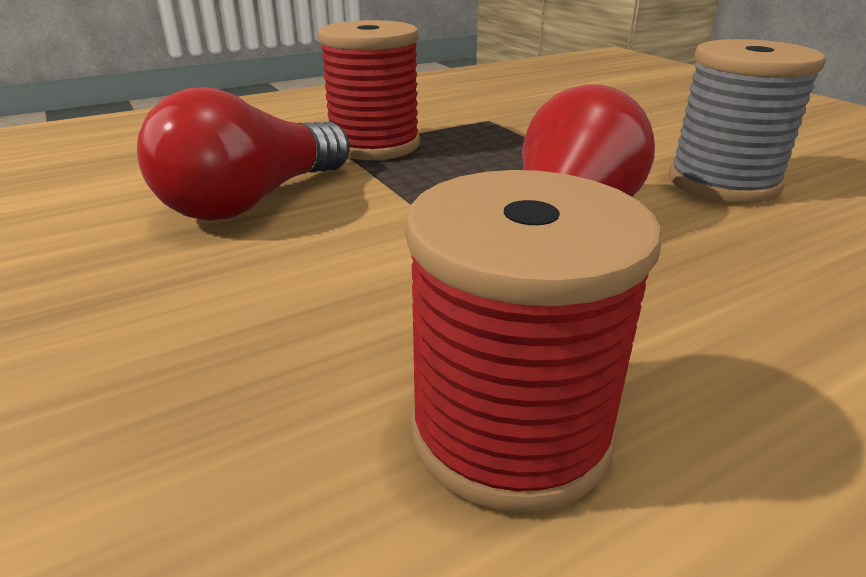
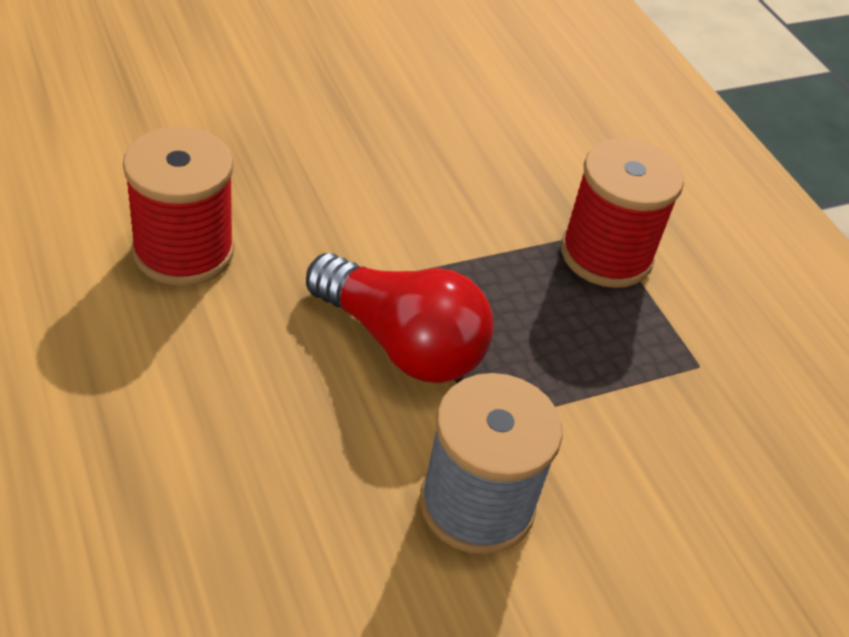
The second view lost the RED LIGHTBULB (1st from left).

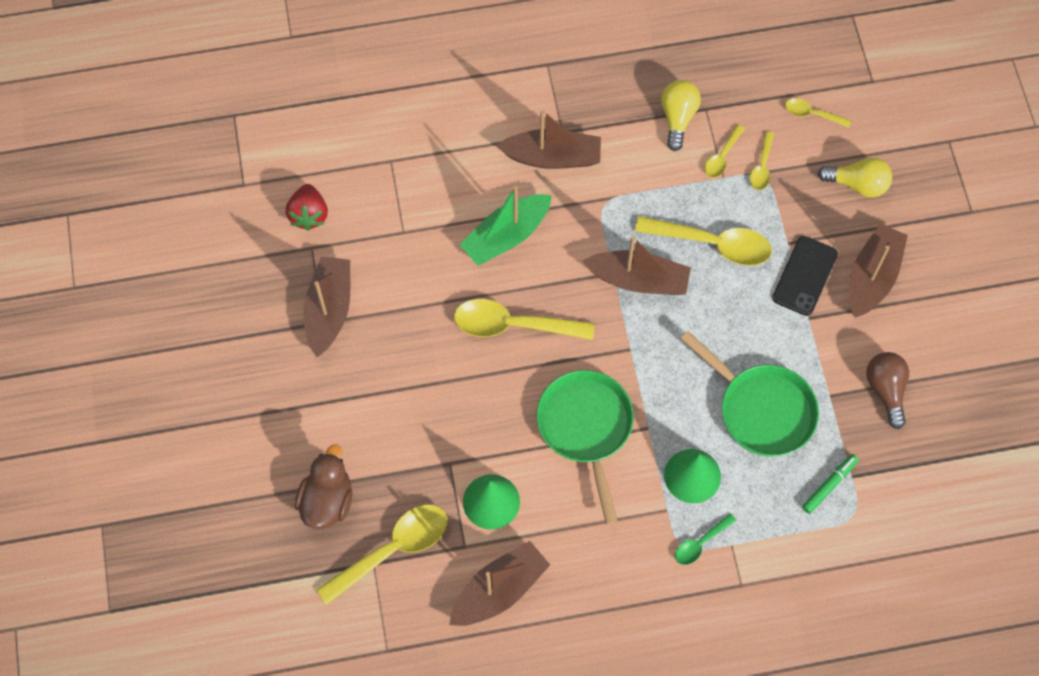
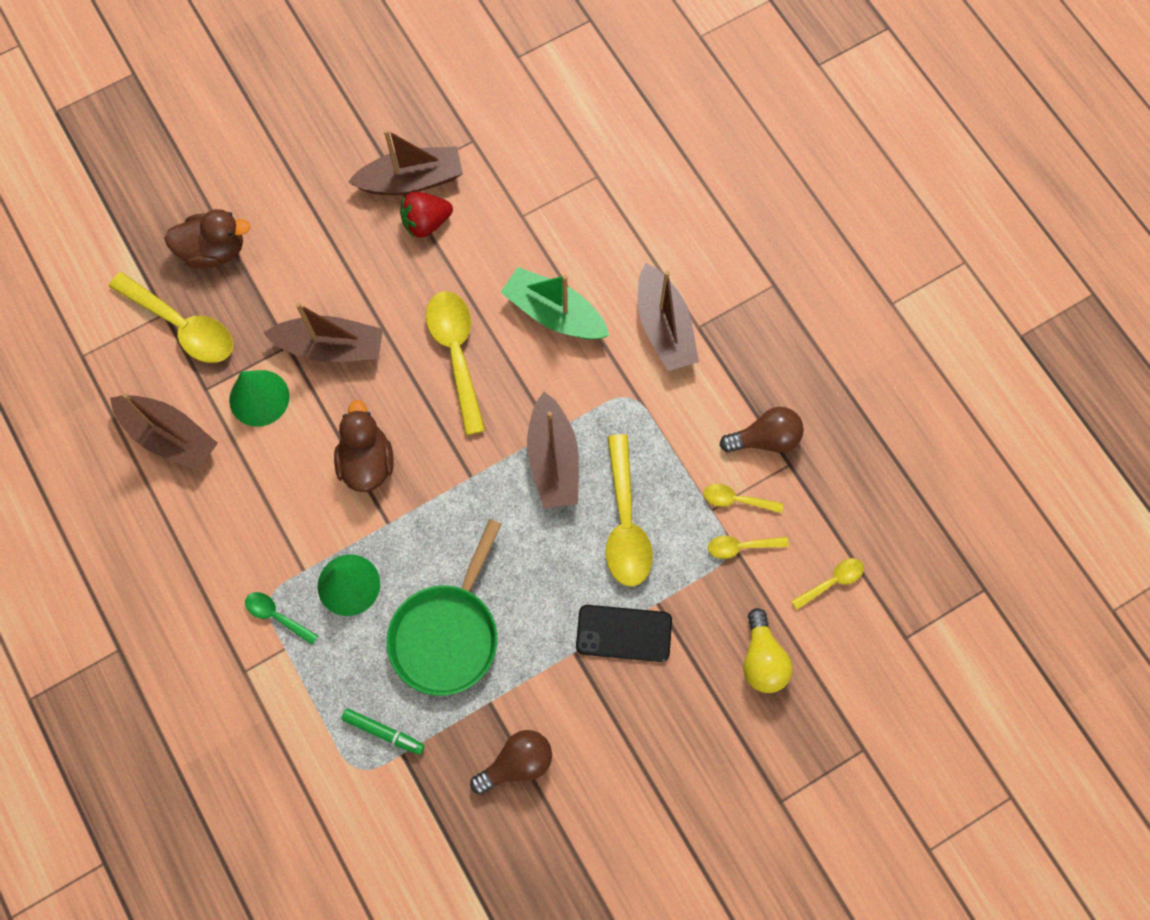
The RED BERRY ended up elsewhere.
Where the EMERALD SKILLET (1st from left) stood, the RUSSET RUBBER DUCK (2nd from left) came to stand.
What was the BRIGHT YELLOW LIGHTBULB (1st from left) turned into the RUSSET LIGHTBULB (2nd from left).
The BRIGHT YELLOW TABLESPOON (6th from left) ended up facing another way, 60 degrees clockwise from before.
The RUSSET BOAT (5th from left in the first image) ended up elsewhere.

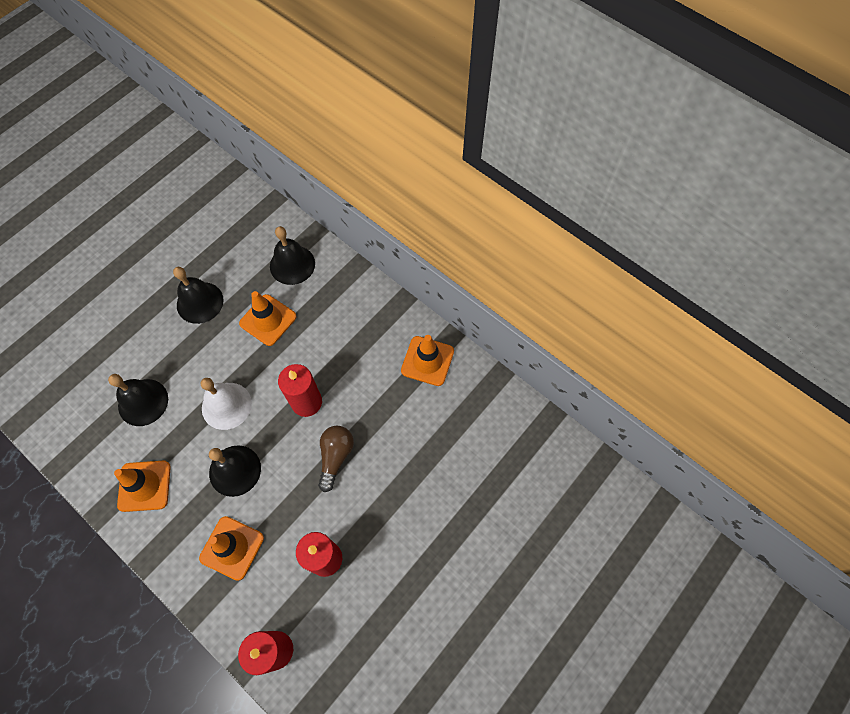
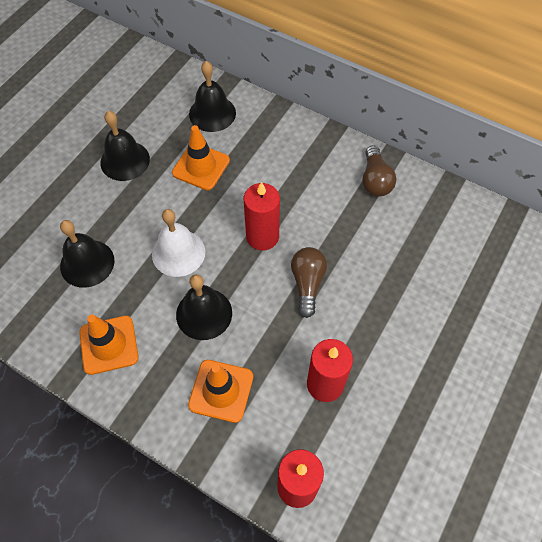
Where the BRIGHT ORANGE ROAD CONE (4th from left) stood, the RUSSET LIGHTBULB (2nd from left) came to stand.

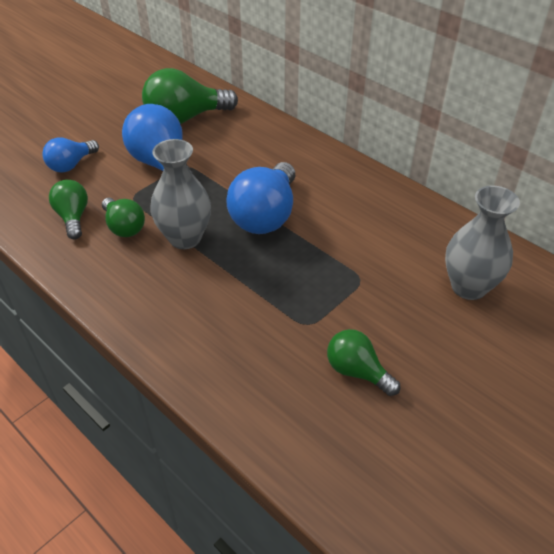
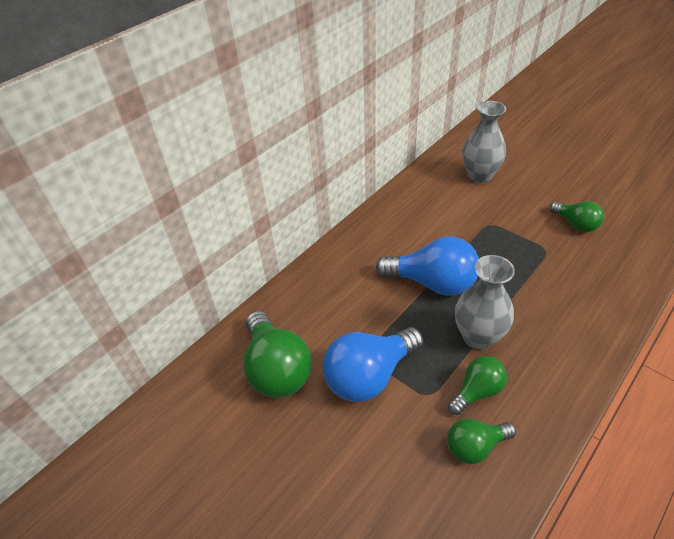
The second view lost the ROYAL BLUE LIGHTBULB (1st from left).
The EMERALD LIGHTBULB (4th from left) ended up facing another way, 75 degrees counterclockwise from before.

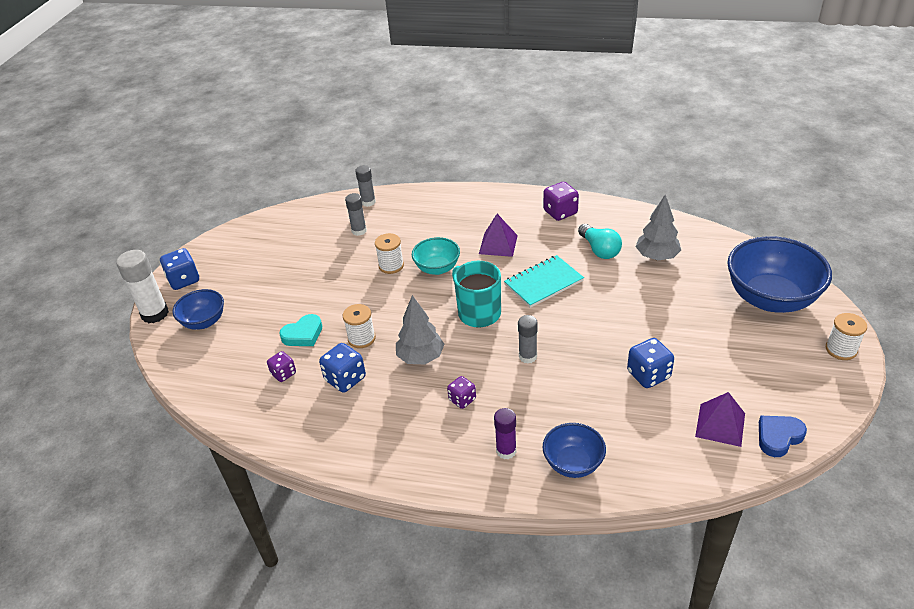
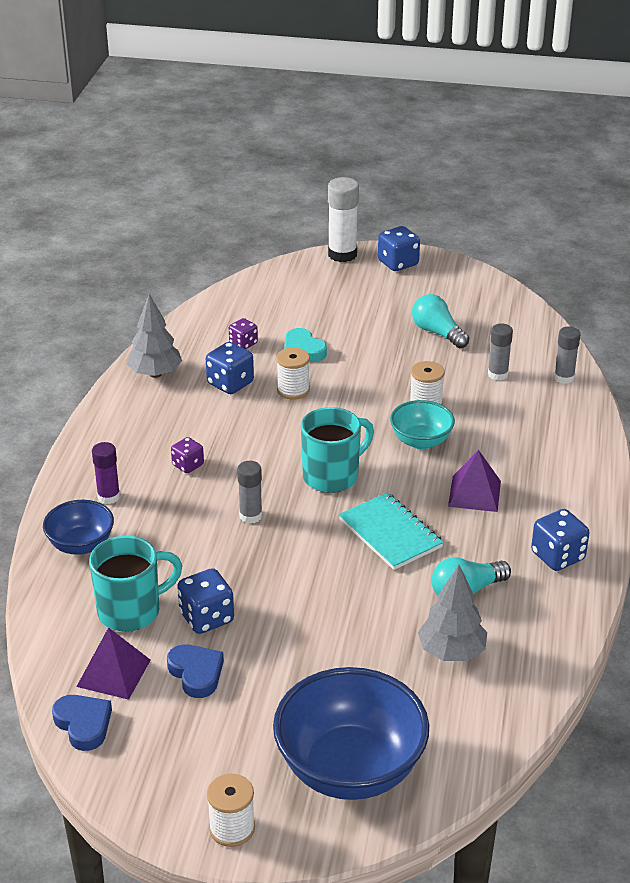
The second view lost the ROYAL BLUE DEEP DISH (1st from left).
The GREY TREE (1st from left) ended up elsewhere.
What was the PURPLE DICE (3rd from left) turned into the ROYAL BLUE DICE (4th from left).
The second view gained the TEAL COFFEE MUG (1st from left).
The second view gained the ROYAL BLUE HEART SHAPE (2nd from left).
The second view gained the TEAL LIGHTBULB (1st from left).

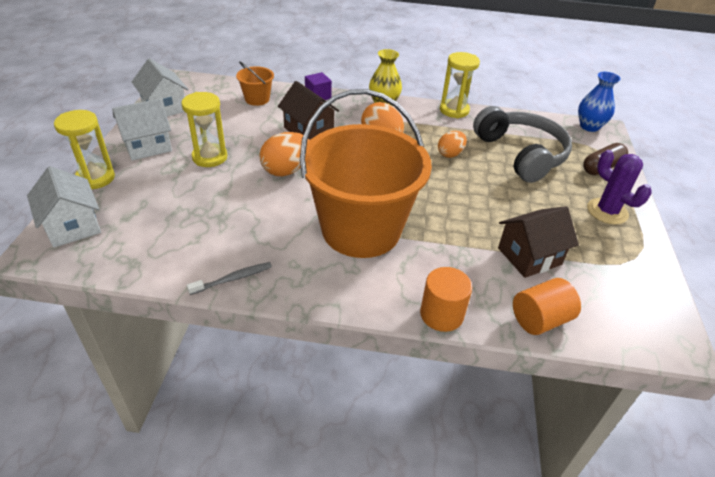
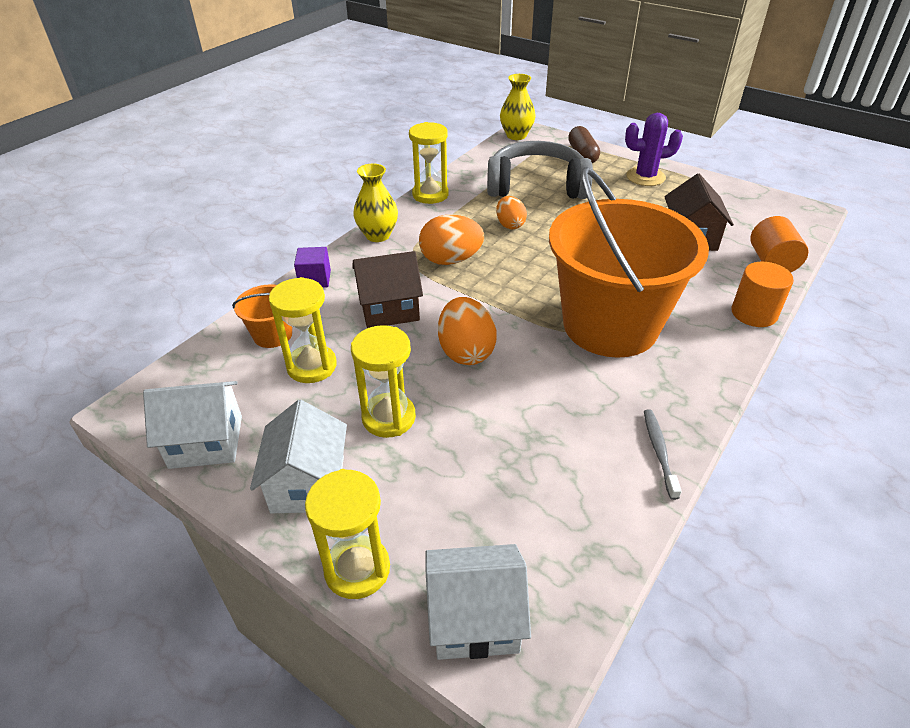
What was the ROYAL BLUE VASE turned into the BRIGHT YELLOW VASE (2nd from left).
The second view gained the BRIGHT YELLOW SAND TIMER (1st from left).

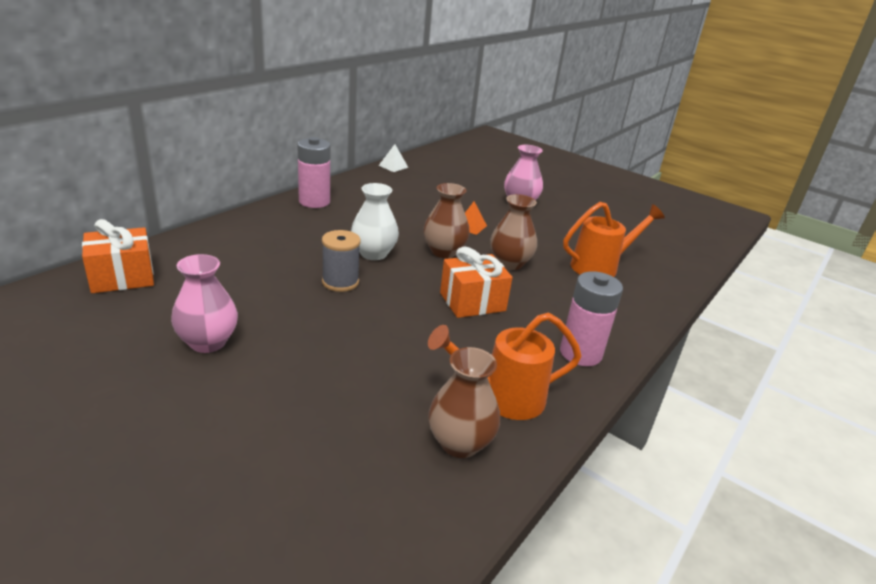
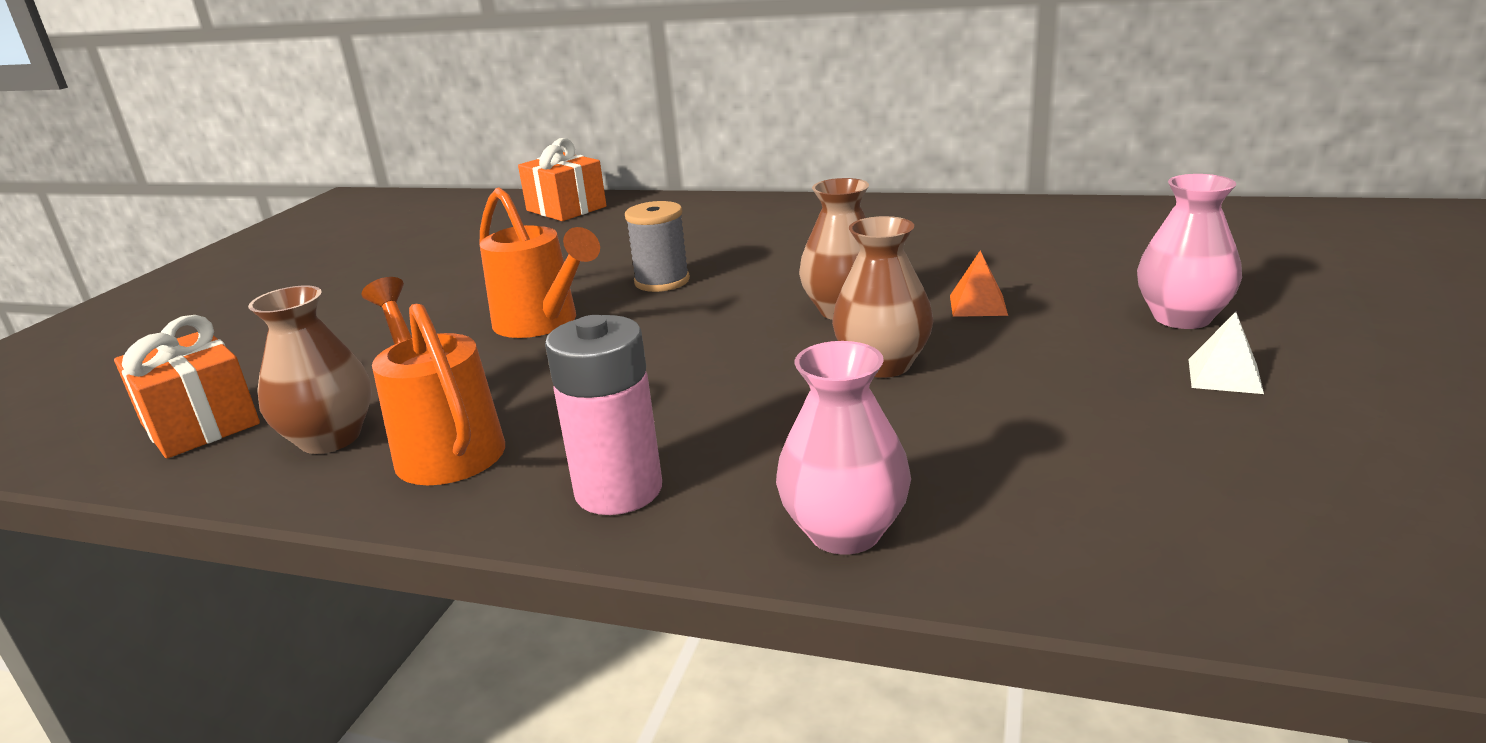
The PINK VASE (1st from left) ended up elsewhere.
The second view lost the PINK AA BATTERY (1st from left).
The second view lost the SNOW-WHITE VASE.
The SNOW-WHITE SOLID PYRAMID ended up elsewhere.
The BRIGHT ORANGE WRAPPED GIFT (2nd from left in the first image) ended up elsewhere.
The BRIGHT ORANGE WATERING CAN (2nd from left) ended up elsewhere.

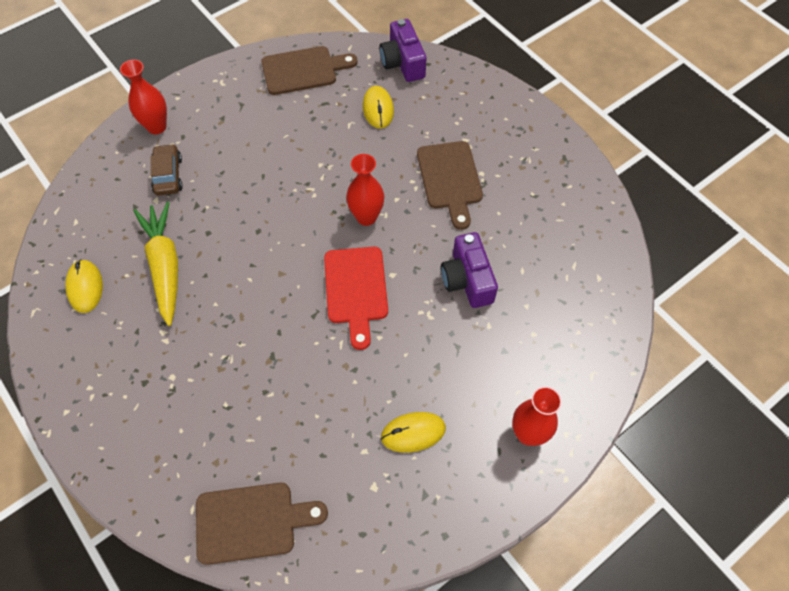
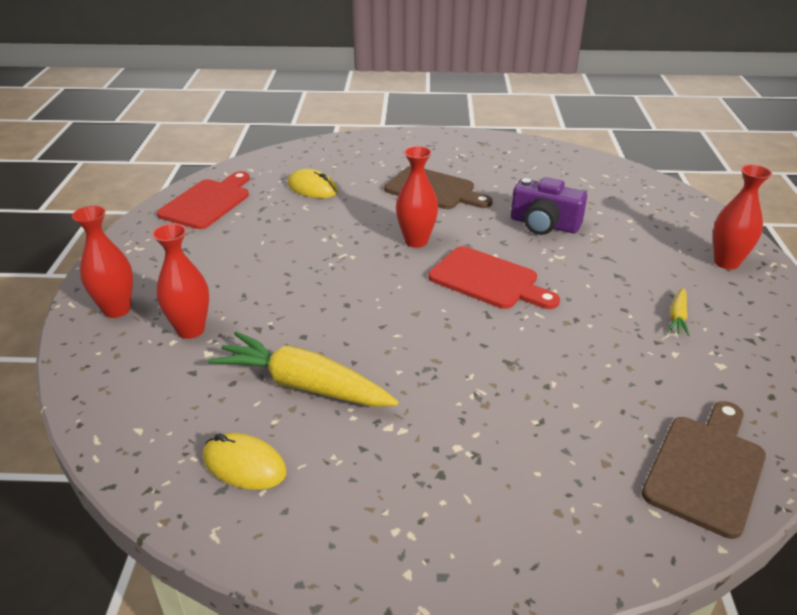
Where the RUSSET TOY CAR stood, the RED VASE (2nd from left) came to stand.
What was the RUSSET BREAD BOARD (2nd from left) turned into the RED BREAD BOARD (1st from left).
The second view lost the PURPLE COMPACT CAMERA (1st from left).
Where the BRIGHT YELLOW PC MOUSE (3rd from left) stood, the BRIGHT YELLOW TOY CARROT (2nd from left) came to stand.

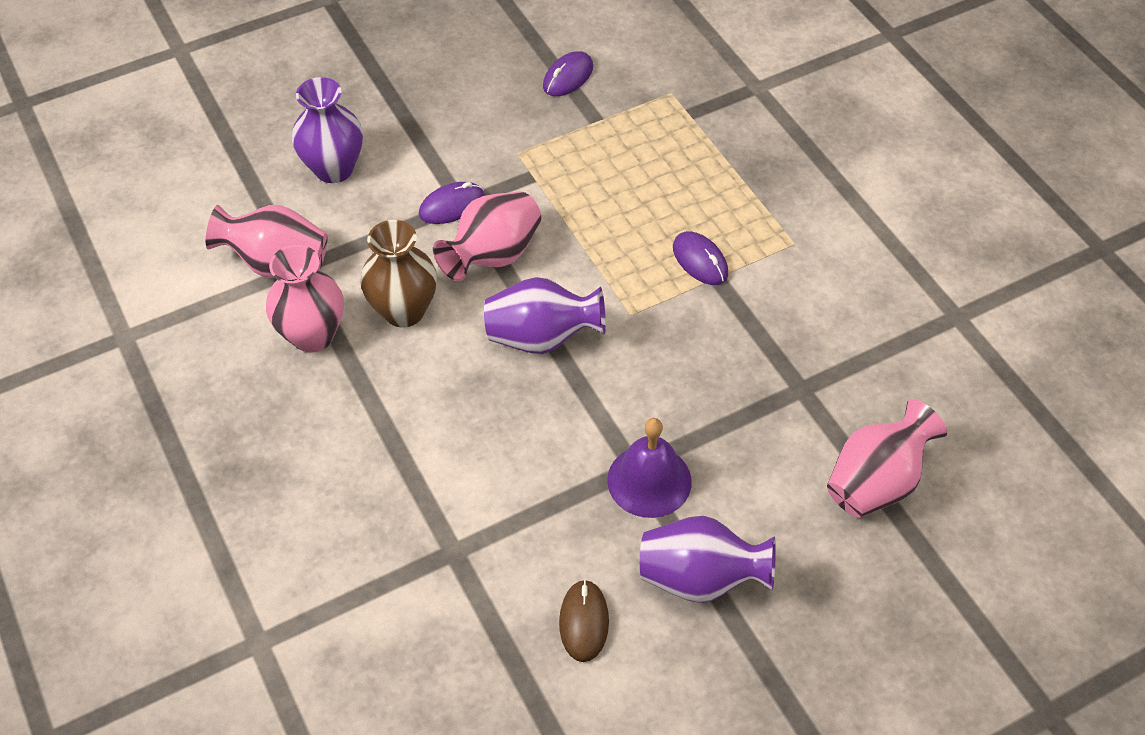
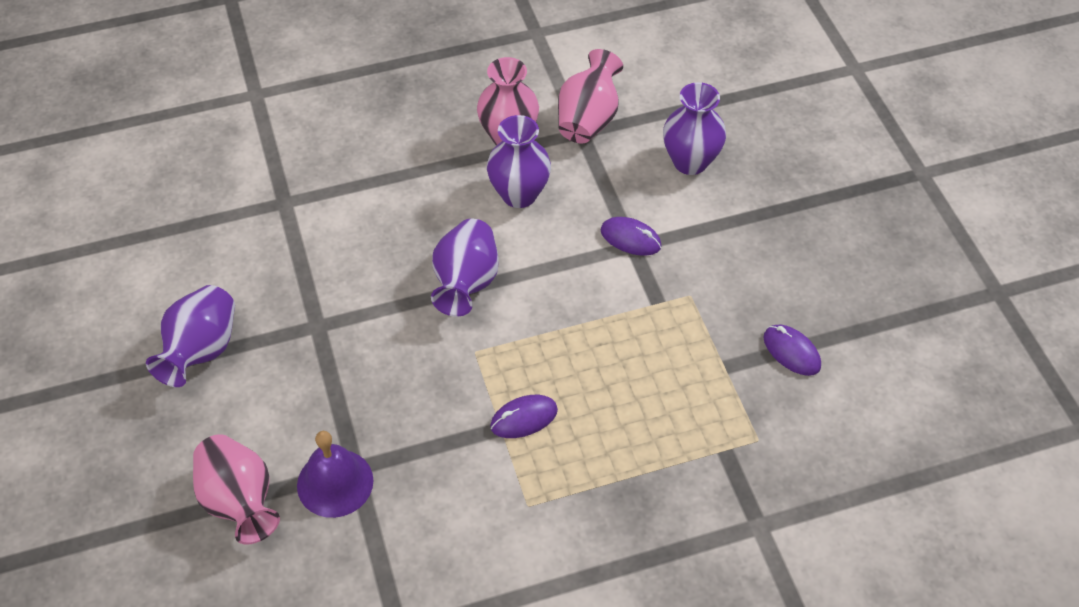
What was the RUSSET VASE turned into the PURPLE VASE (3rd from left).
The PURPLE PC MOUSE (1st from left in the first image) ended up facing another way, 45 degrees counterclockwise from before.
The second view lost the PINK VASE (3rd from left).
The second view lost the RUSSET PC MOUSE.
The PURPLE SCHOOL BELL ended up elsewhere.

